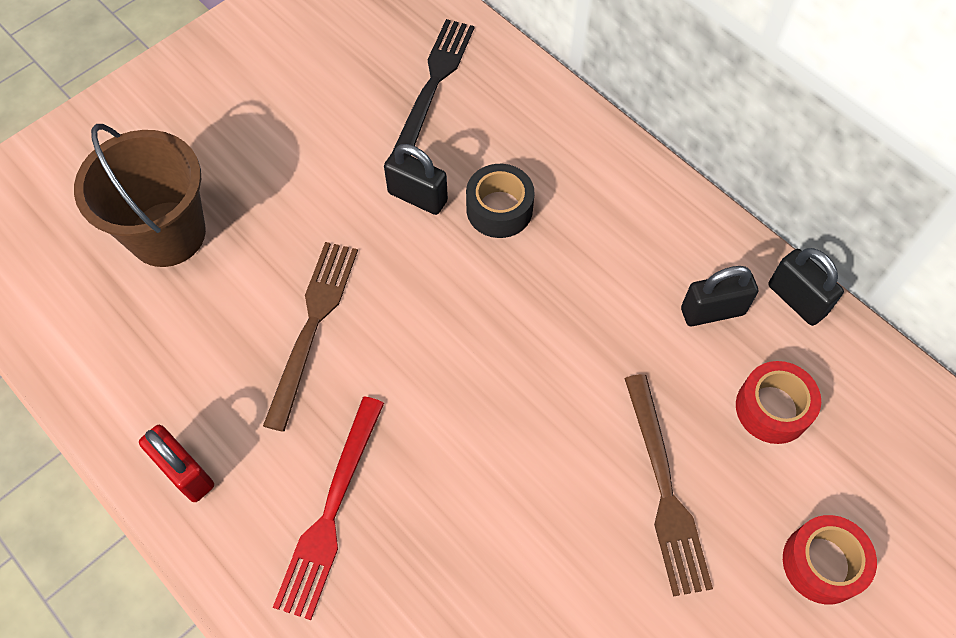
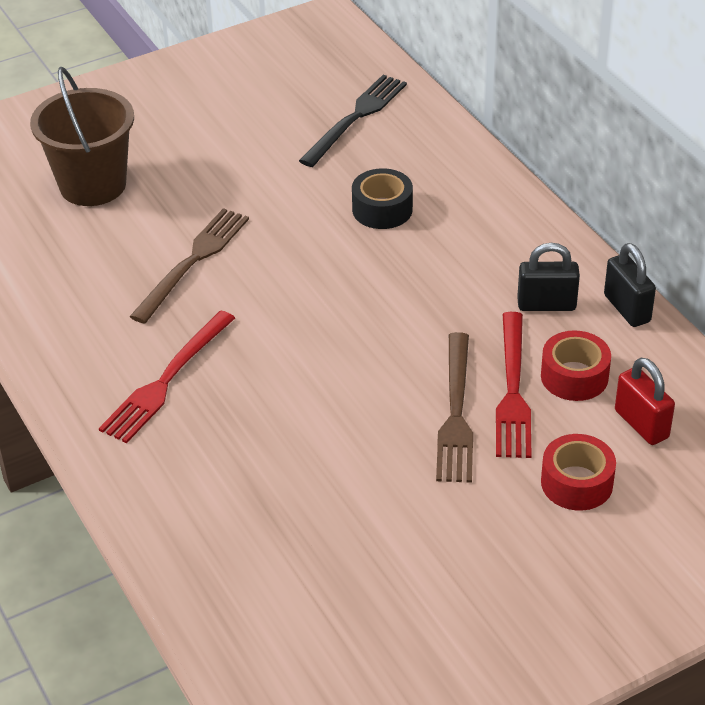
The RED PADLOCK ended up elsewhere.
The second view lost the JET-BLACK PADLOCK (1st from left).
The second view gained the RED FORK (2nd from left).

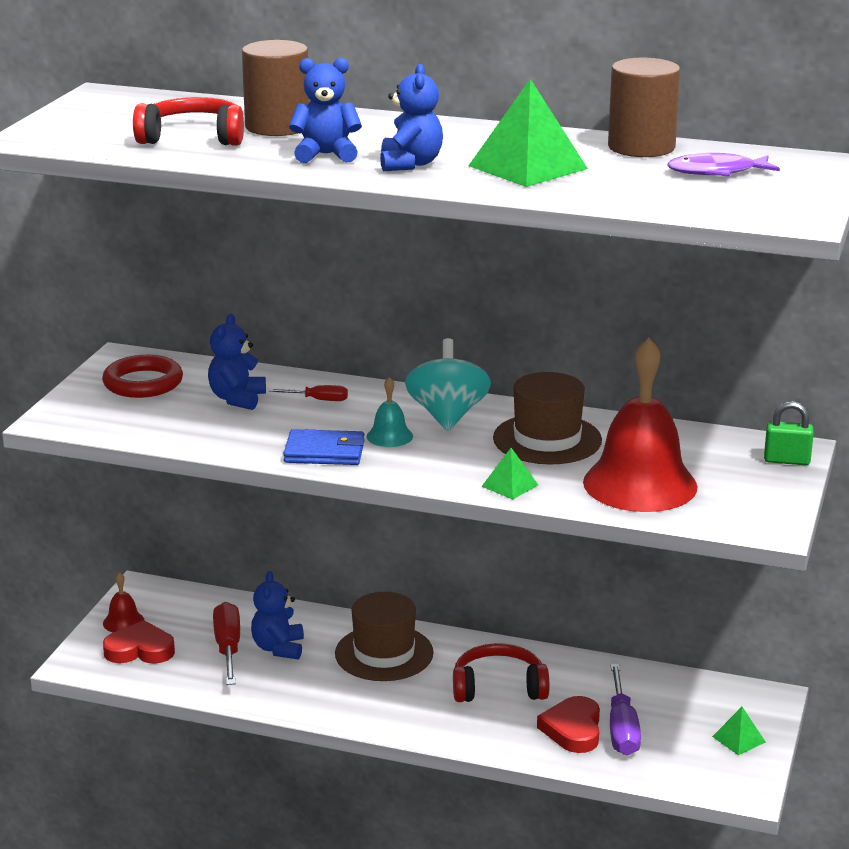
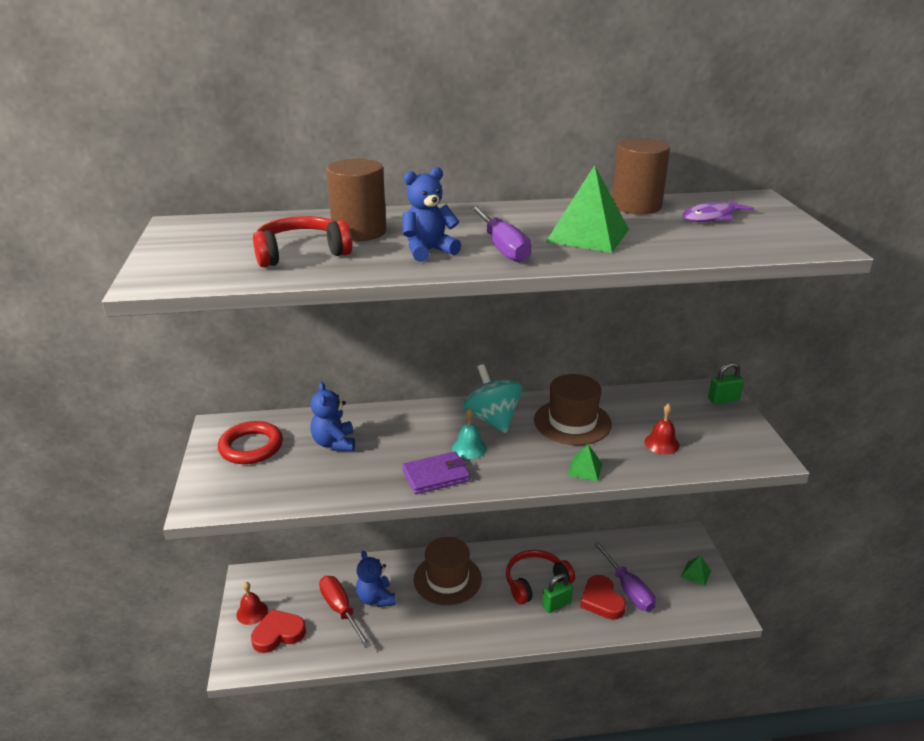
The second view lost the RED FLAT SCREWDRIVER (2nd from left).
What was the ROYAL BLUE WALLET turned into the PURPLE WALLET.
Where the ROYAL BLUE TEDDY BEAR (4th from left) stood, the PURPLE FLAT SCREWDRIVER (1st from left) came to stand.
The size of the RED SCHOOL BELL (2nd from left) changed by a factor of 0.43.
The second view gained the EMERALD PADLOCK (1st from left).

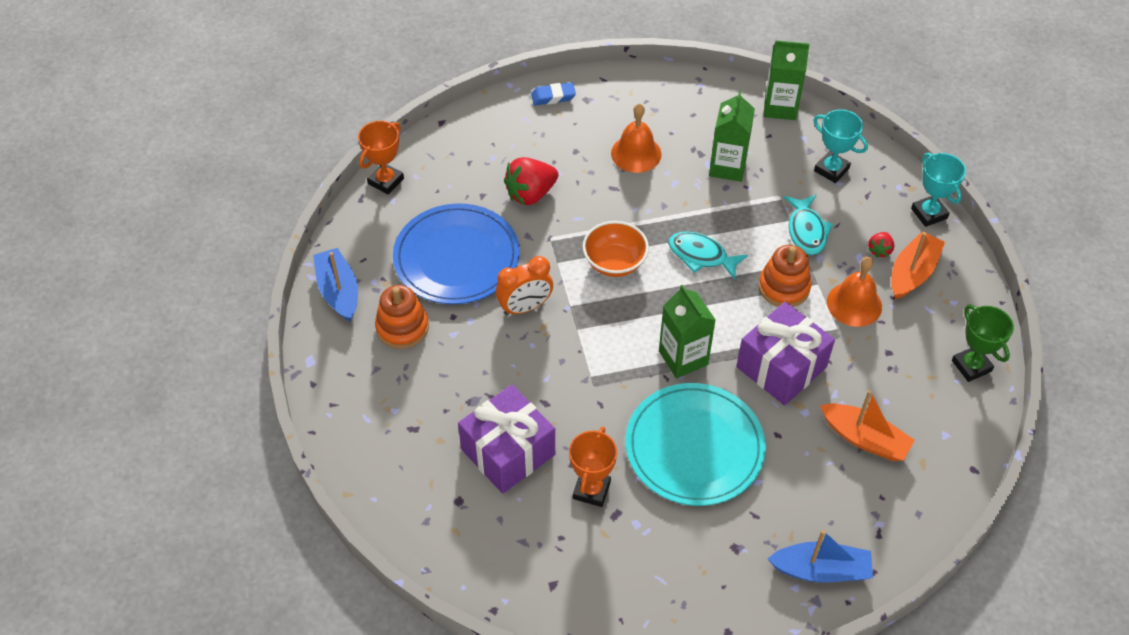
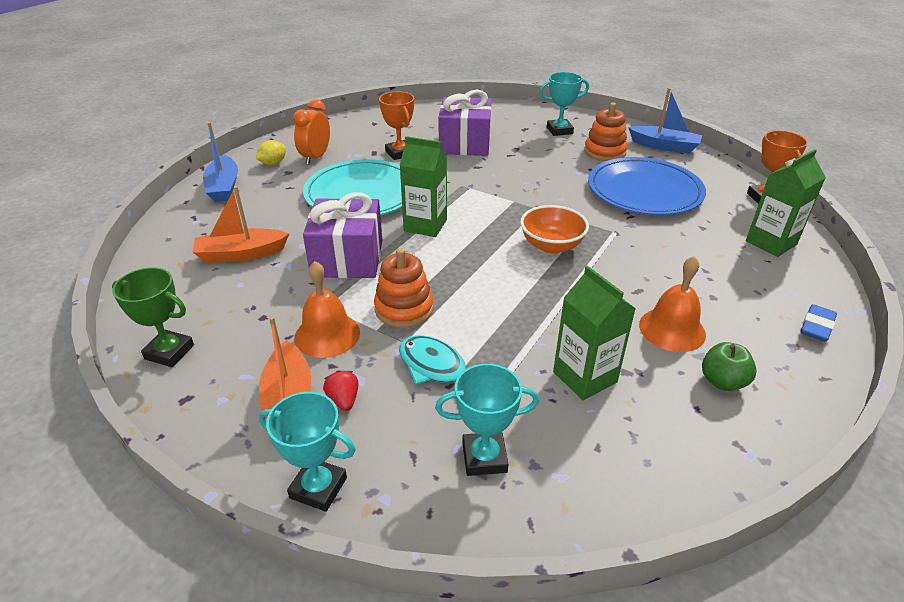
The BRIGHT ORANGE BEDSIDE CLOCK ended up elsewhere.
The second view lost the RED BERRY (1st from left).
The second view lost the TEAL FISH FIGURE (1st from left).
The EMERALD MILK CARTON (3rd from left) ended up elsewhere.
The ROYAL BLUE BOAT (2nd from left in the first image) ended up facing another way, 60 degrees counterclockwise from before.
The second view gained the BRIGHT YELLOW TOY LEMON.
The second view gained the TEAL TROPHY (3rd from left).
The second view gained the EMERALD APPLE FRUIT.

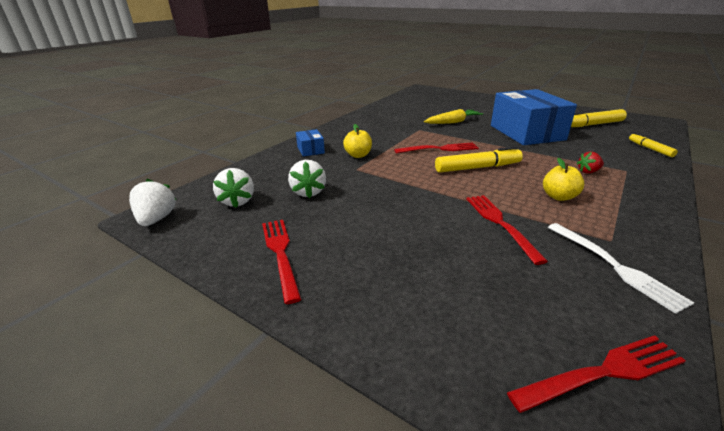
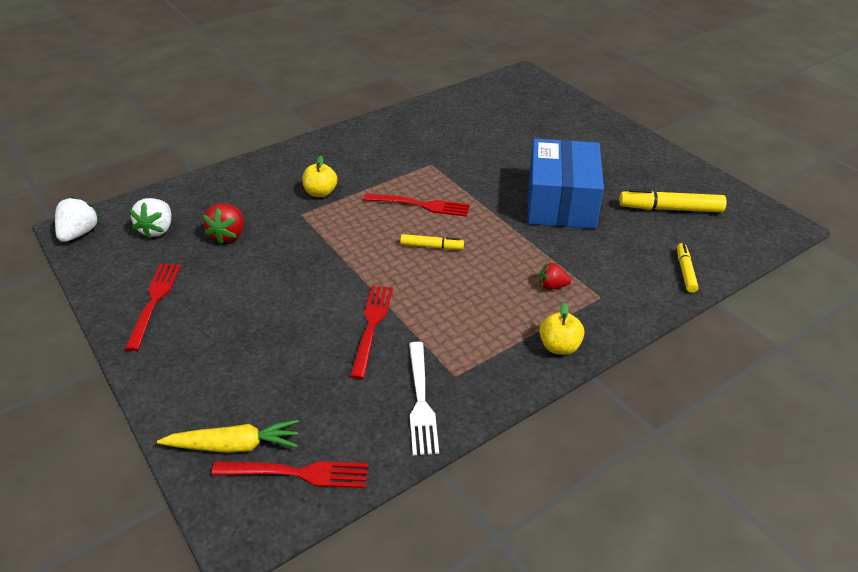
What was the SNOW-WHITE BERRY (3rd from left) turned into the RED BERRY (1st from left).
The second view lost the ROYAL BLUE PARCEL (1st from left).
The BRIGHT YELLOW TOY CARROT ended up elsewhere.
The size of the BRIGHT YELLOW MARKER (1st from left) changed by a factor of 0.59.
The BRIGHT YELLOW APPLE FRUIT (2nd from left) ended up elsewhere.

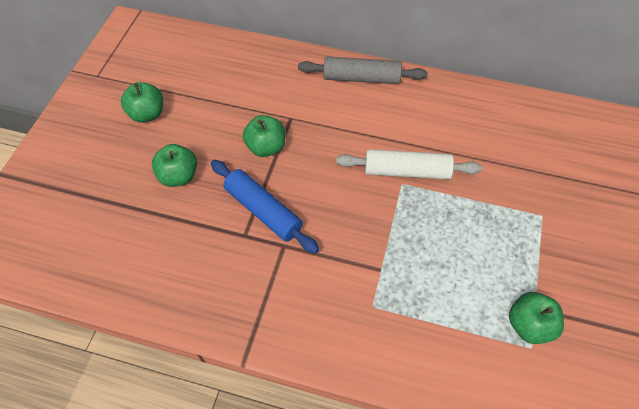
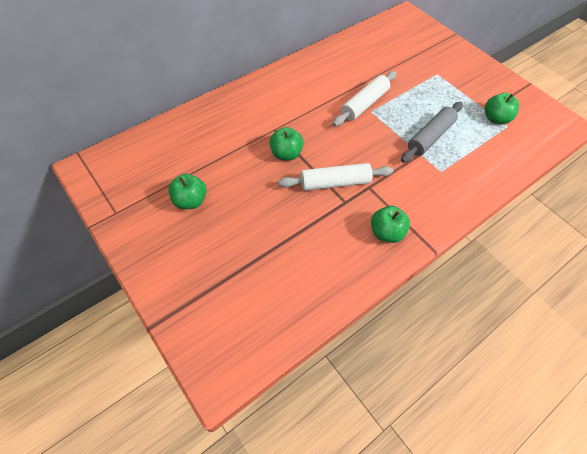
The EMERALD APPLE FRUIT (2nd from left in the first image) ended up elsewhere.
What was the ROYAL BLUE DOUGH ROLLER turned into the SNOW-WHITE DOUGH ROLLER (1st from left).
The GREY DOUGH ROLLER ended up elsewhere.

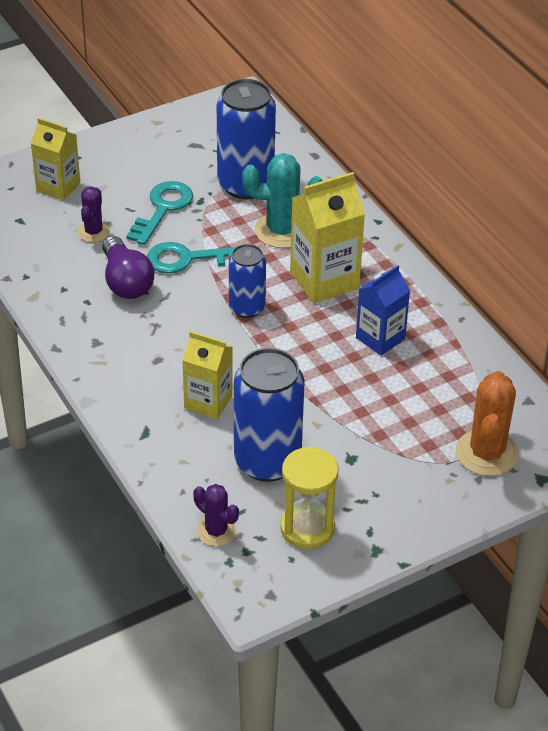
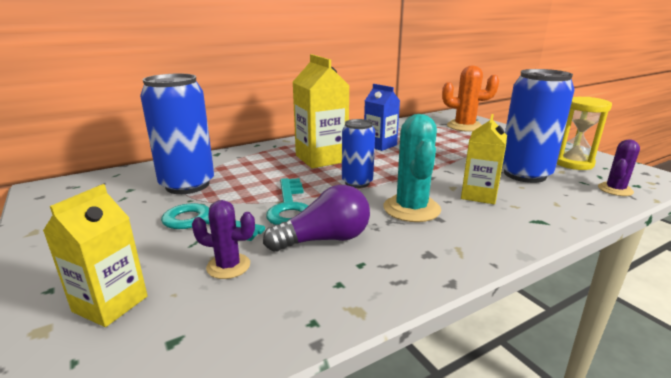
The TEAL SAGUARO CACTUS ended up elsewhere.

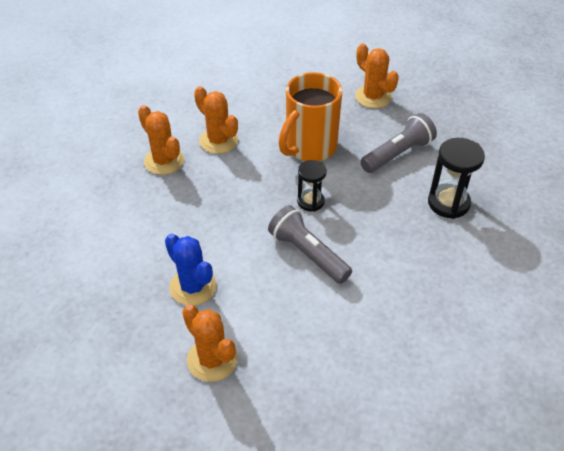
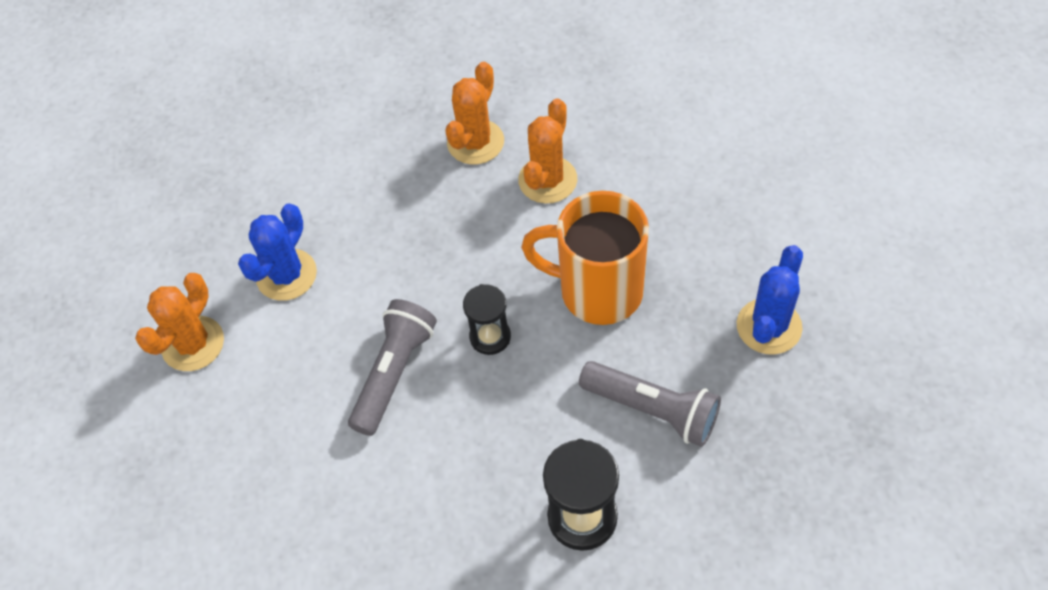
What was the BRIGHT ORANGE SAGUARO CACTUS (4th from left) turned into the ROYAL BLUE SAGUARO CACTUS (2nd from left).

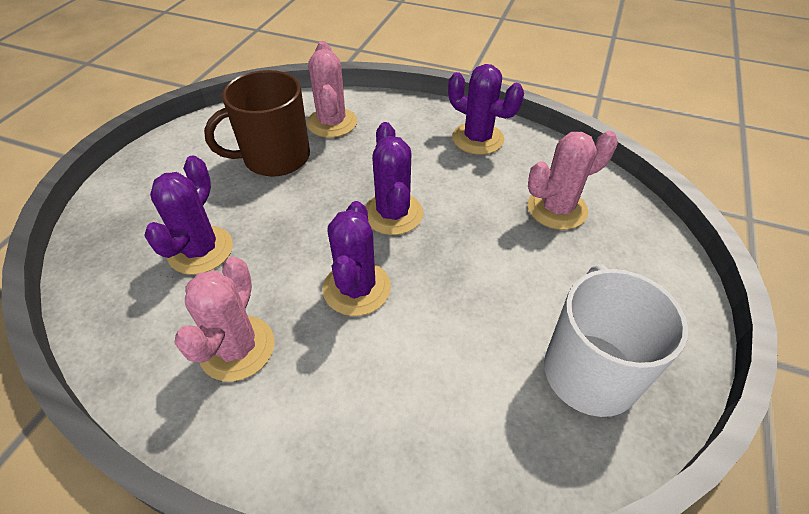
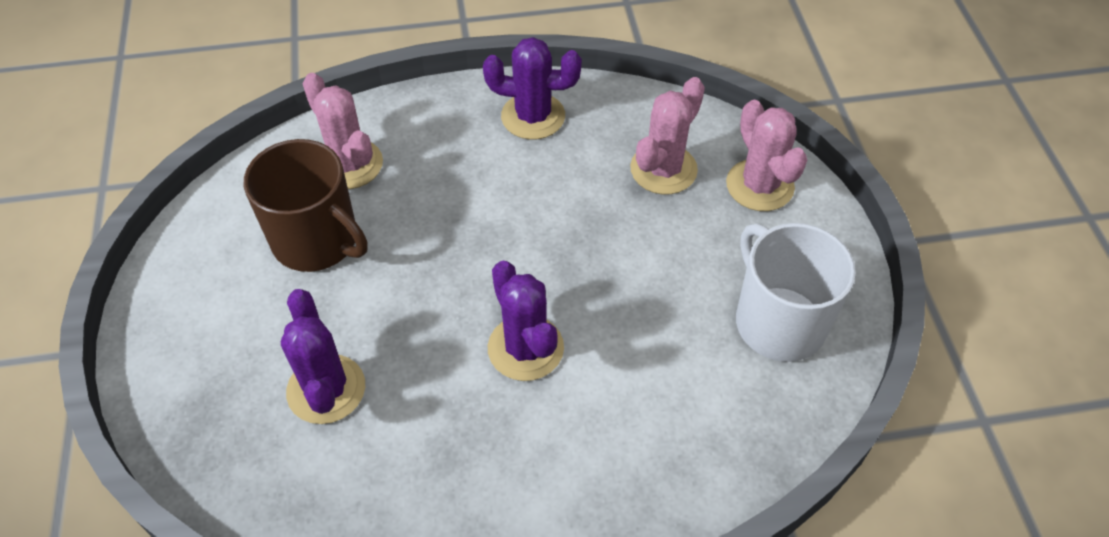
The PINK SAGUARO CACTUS (1st from left in the first image) ended up elsewhere.
The RUSSET COFFEE MUG ended up facing another way, 90 degrees counterclockwise from before.
The second view lost the PURPLE SAGUARO CACTUS (3rd from left).

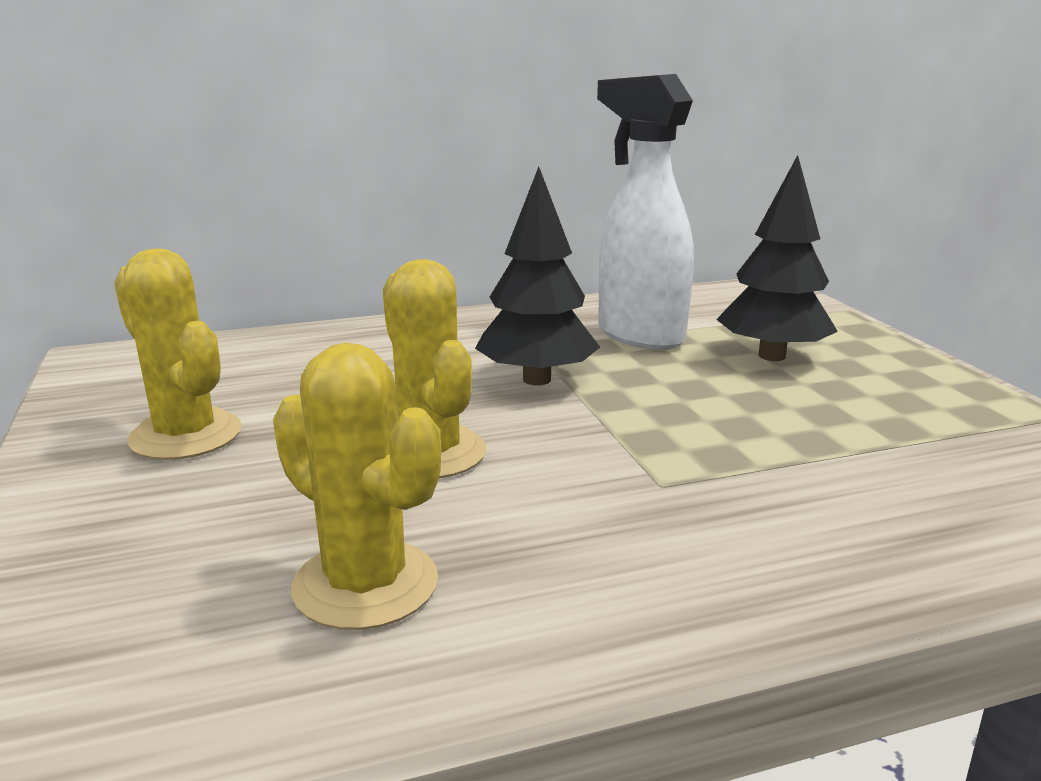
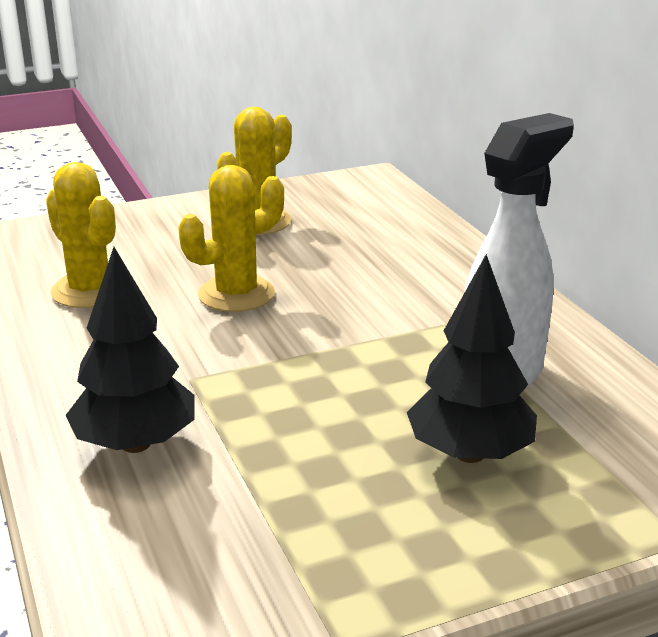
The BRIGHT YELLOW SAGUARO CACTUS (2nd from left in the first image) ended up facing another way, 75 degrees counterclockwise from before.
The JET-BLACK TREE (1st from left) ended up elsewhere.

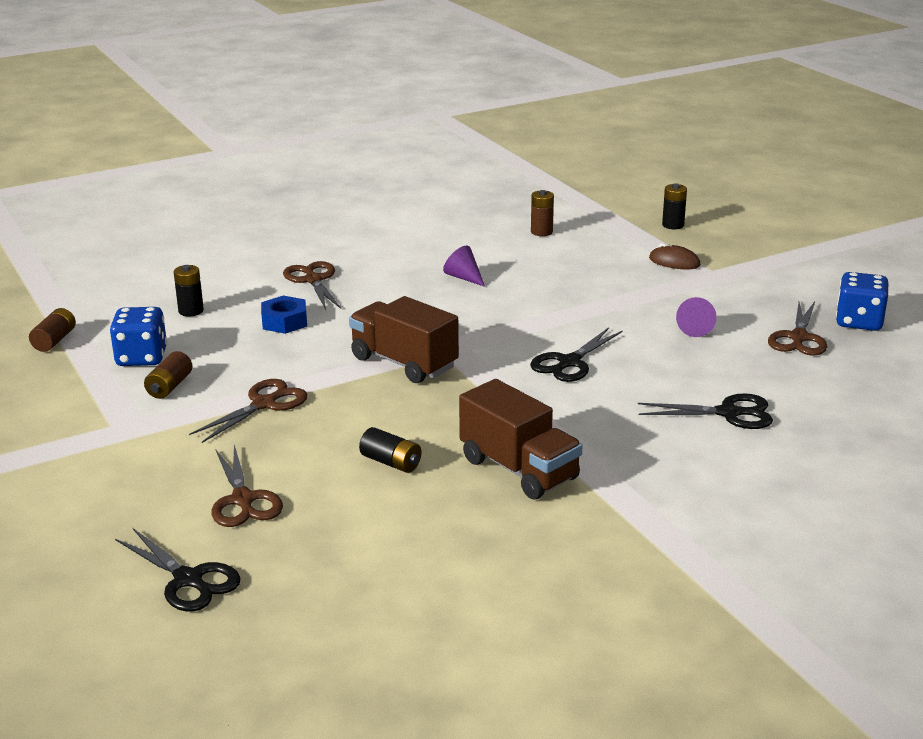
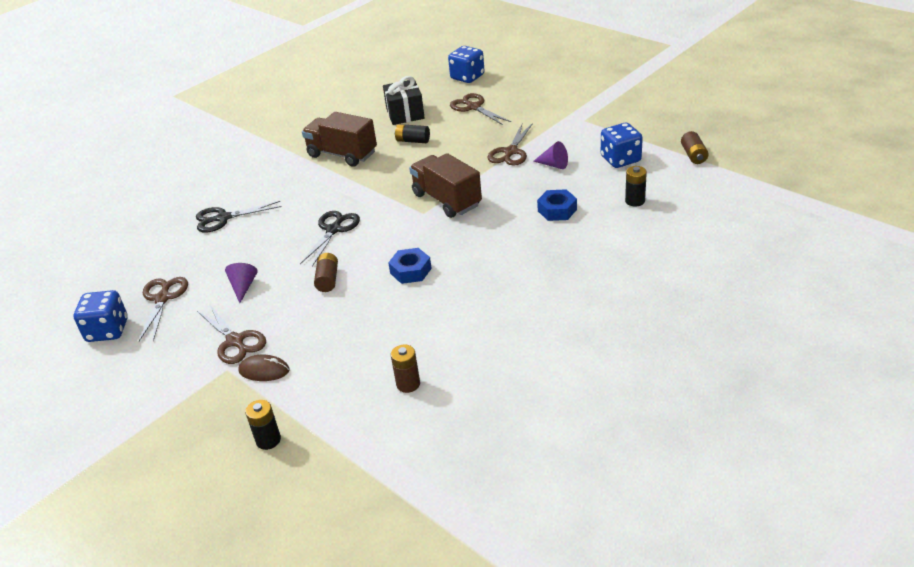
Where the JET-BLACK PAIR OF SCISSORS (1st from left) stood, the ROYAL BLUE DICE (2nd from left) came to stand.
The RUSSET AA BATTERY (2nd from left in the first image) ended up elsewhere.
The RUSSET PAIR OF SCISSORS (3rd from left in the first image) ended up elsewhere.
The RUSSET TRUCK (1st from left in the first image) ended up facing another way, 150 degrees counterclockwise from before.
The PURPLE SOLID CONE (1st from left in the first image) ended up elsewhere.
The second view gained the JET-BLACK WRAPPED GIFT.
The second view gained the ROYAL BLUE NUT (1st from left).

